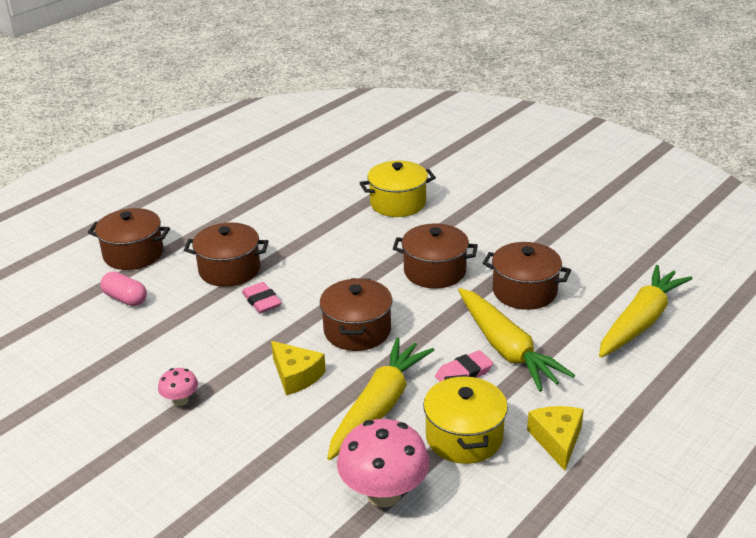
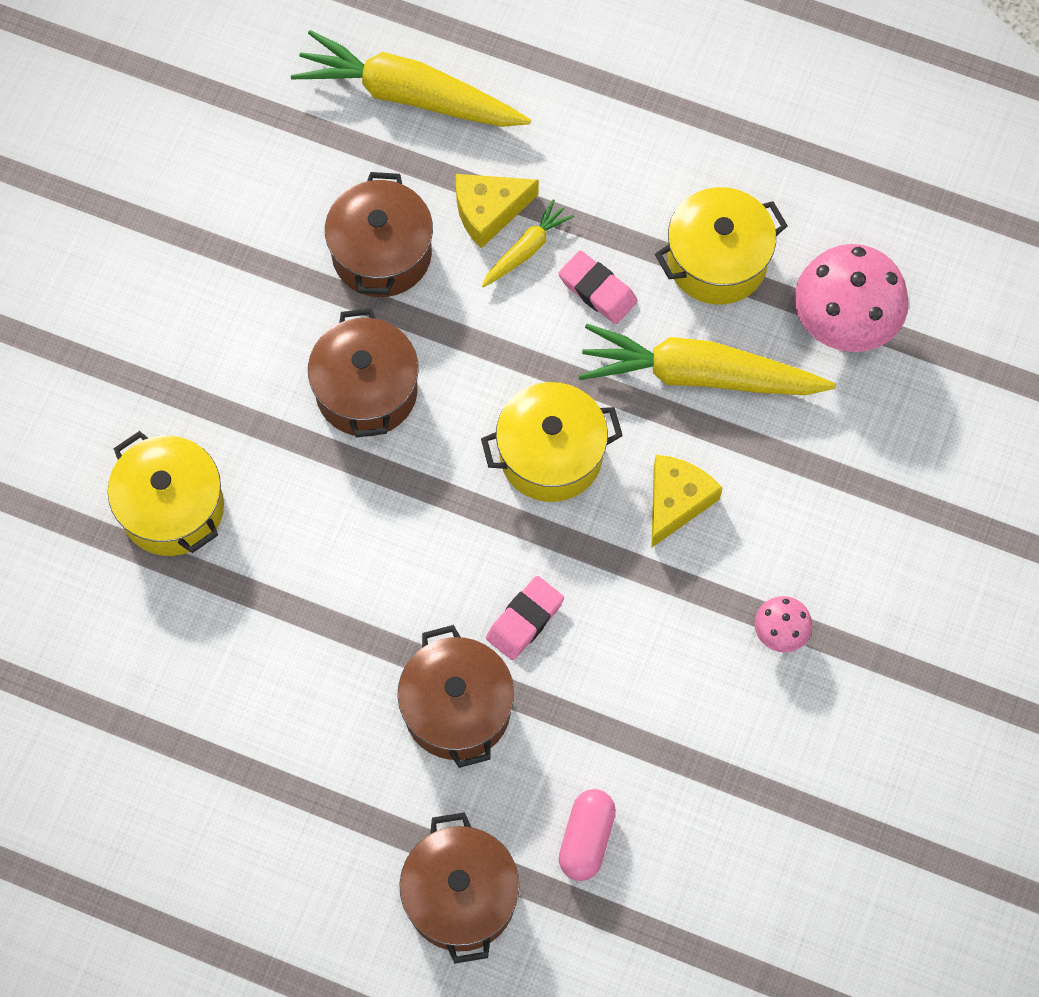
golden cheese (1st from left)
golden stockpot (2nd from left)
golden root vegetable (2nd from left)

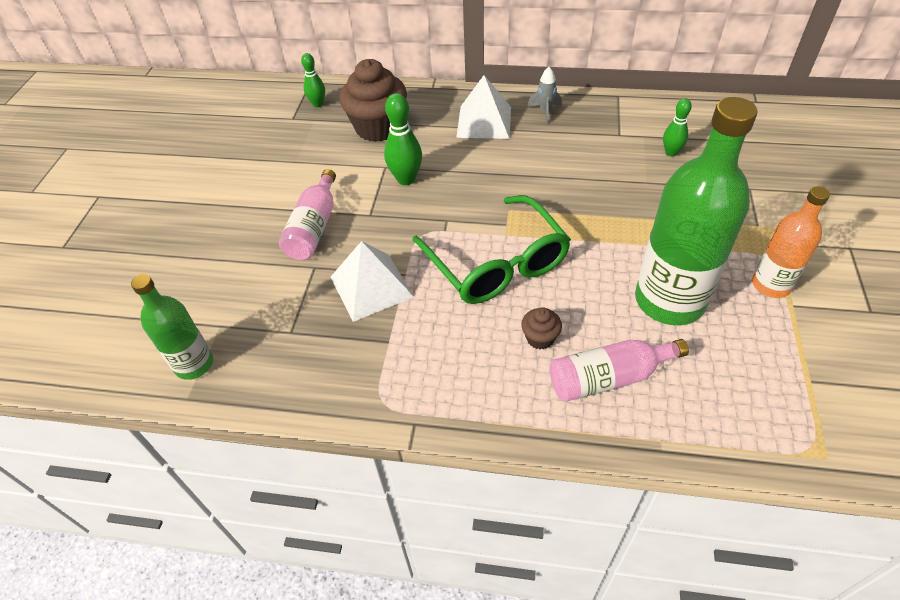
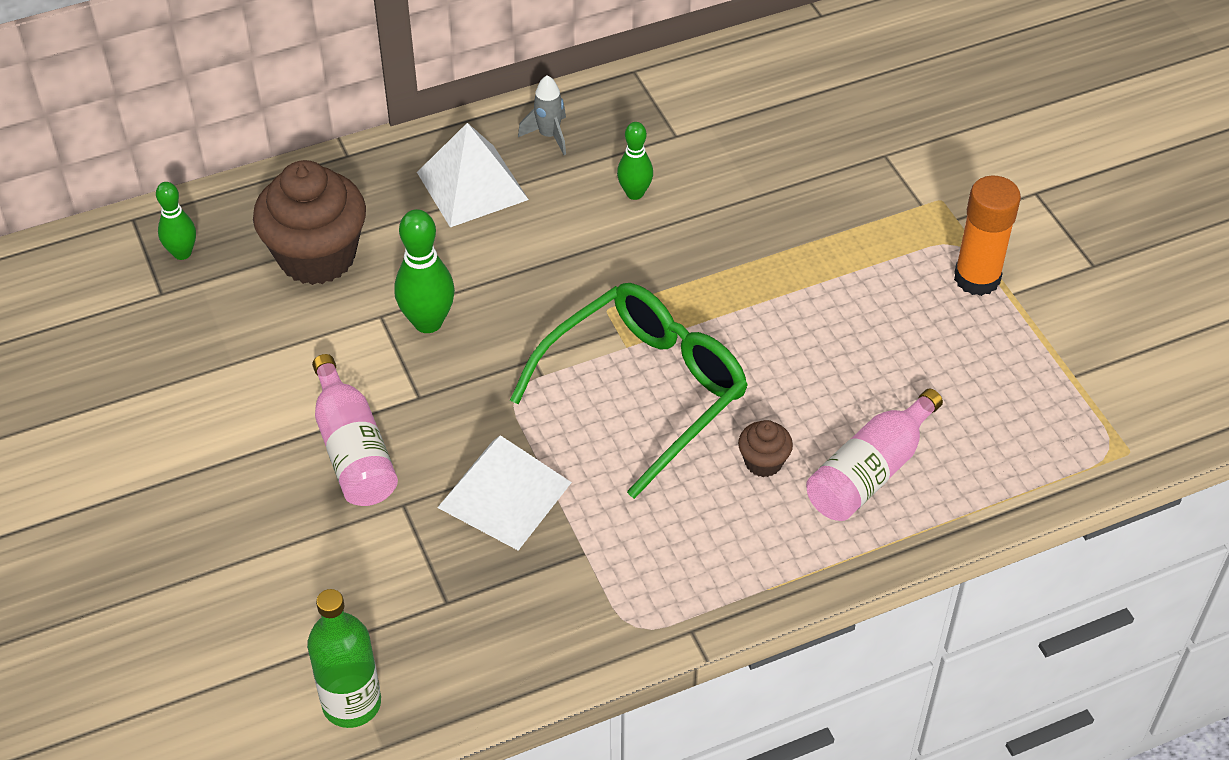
green eyeglasses
green tenpin (3rd from left)
orange-coloured stick of glue
green bottle (2nd from left in the first image)

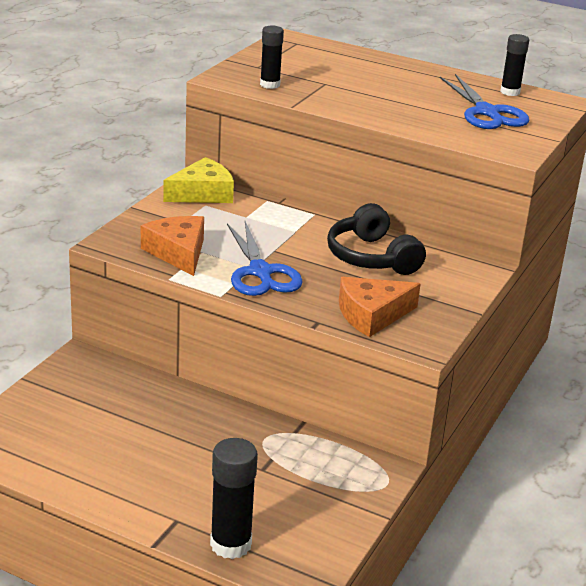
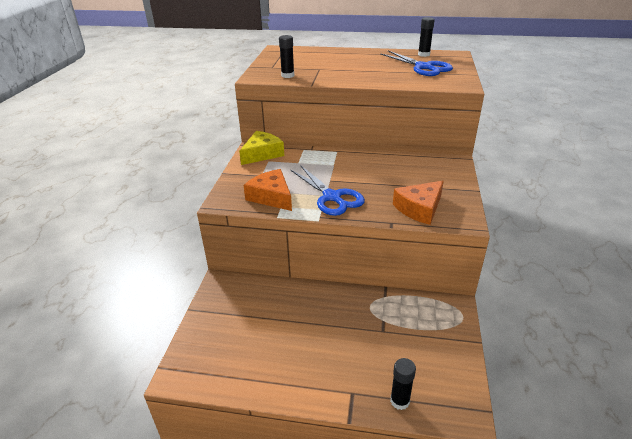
black stick of glue (2nd from left)
black headset

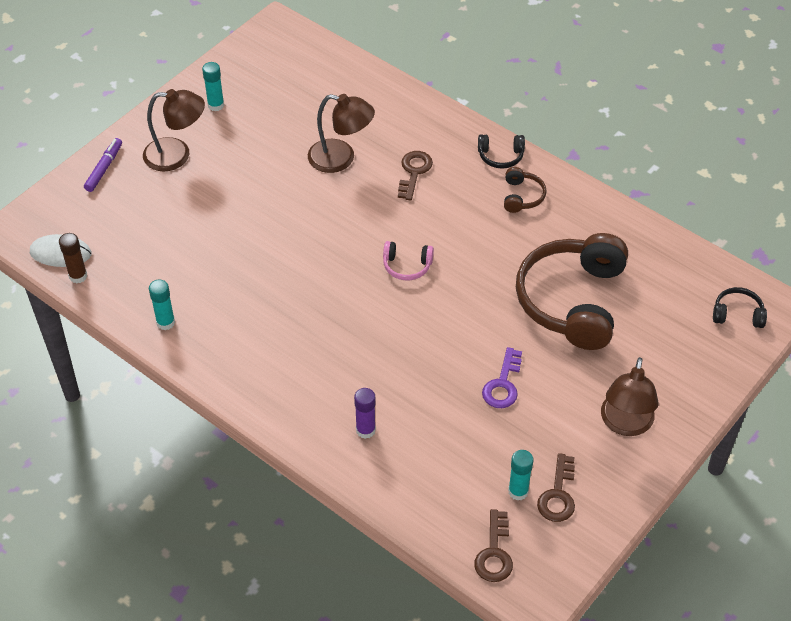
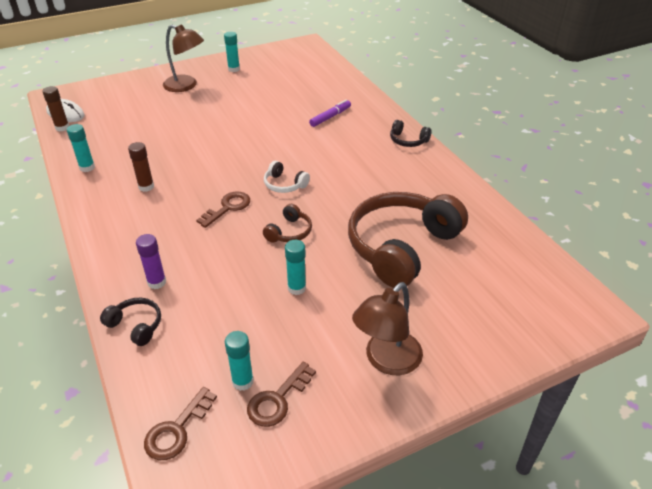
black headset (1st from left)
russet stick of glue (2nd from left)
russet key (2nd from left)
russet headset (1st from left)
white headset
aqua stick of glue (4th from left)
royal purple felt pen
russet lamp (2nd from left in the first image)

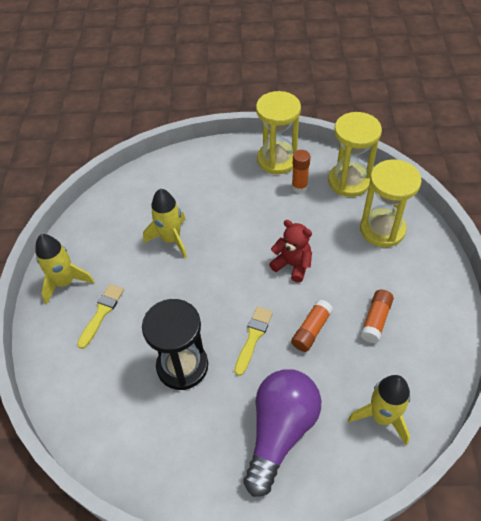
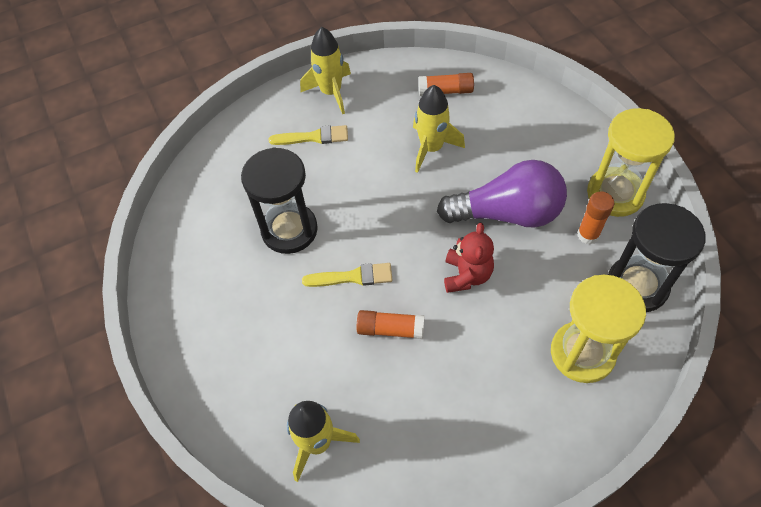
orange-coloured stick of glue (2nd from left)
royal purple bulb
black sandglass (2nd from left)

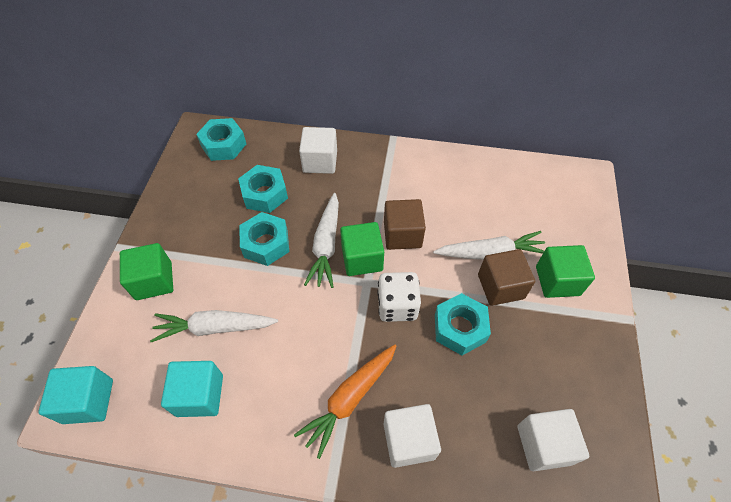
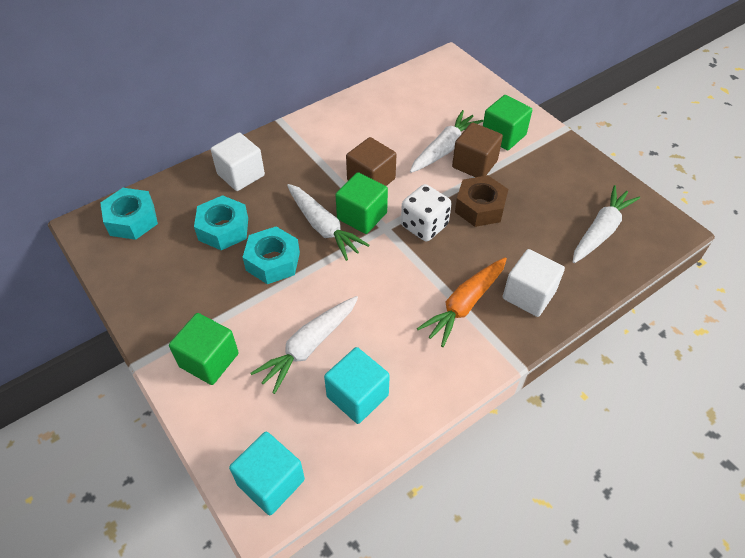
orange-coloured root vegetable
russet hex nut
white root vegetable (4th from left)

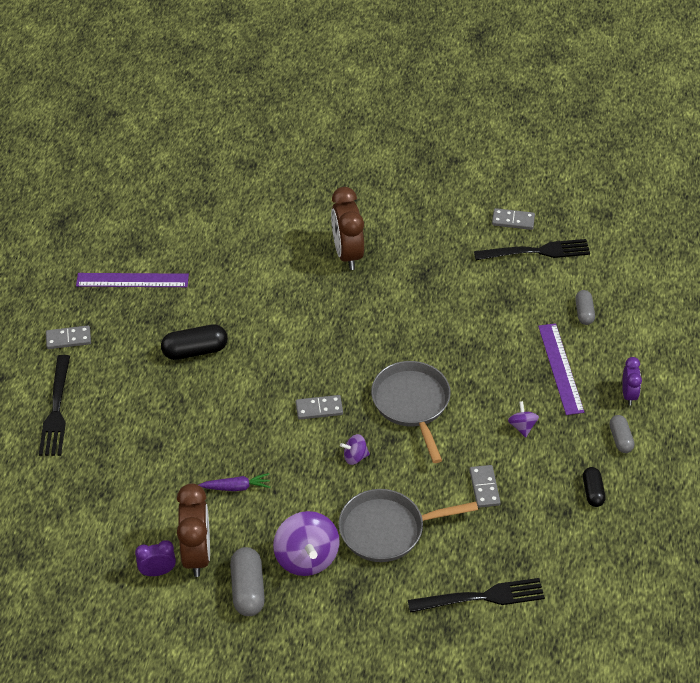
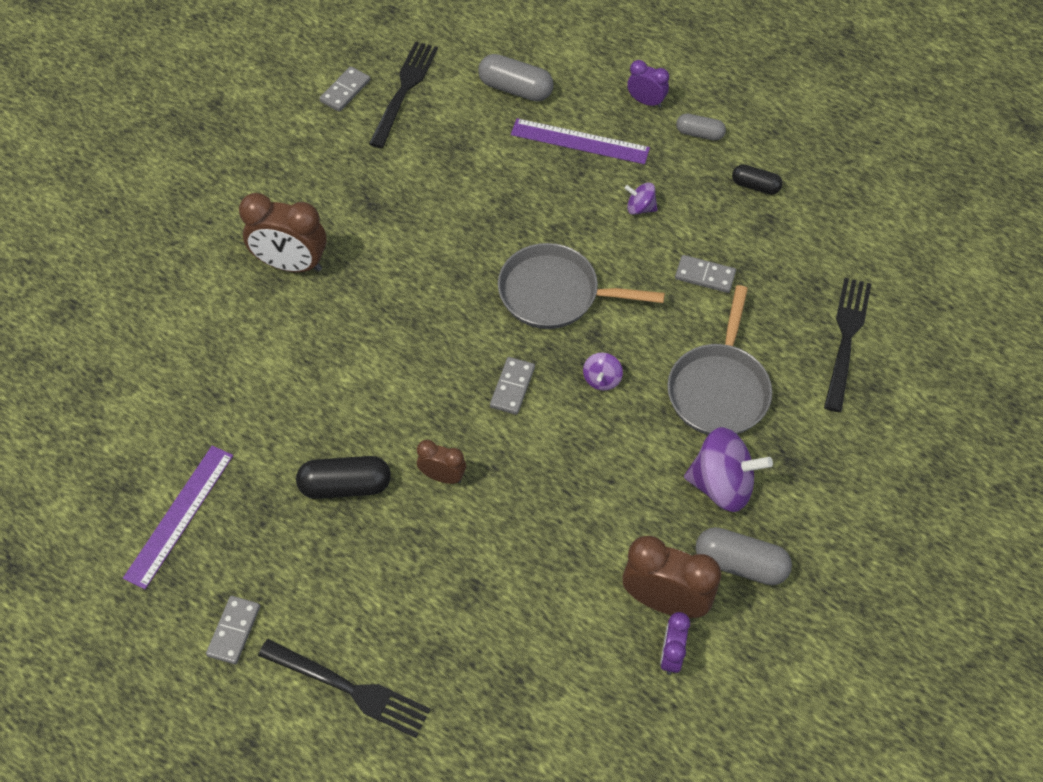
black pill shape (1st from left)
russet bedside clock (2nd from left)
ash-grey pill shape (1st from left)
royal purple root vegetable

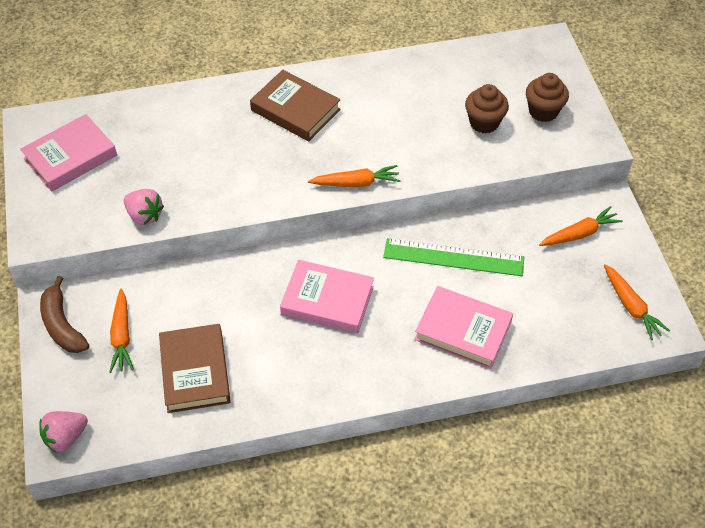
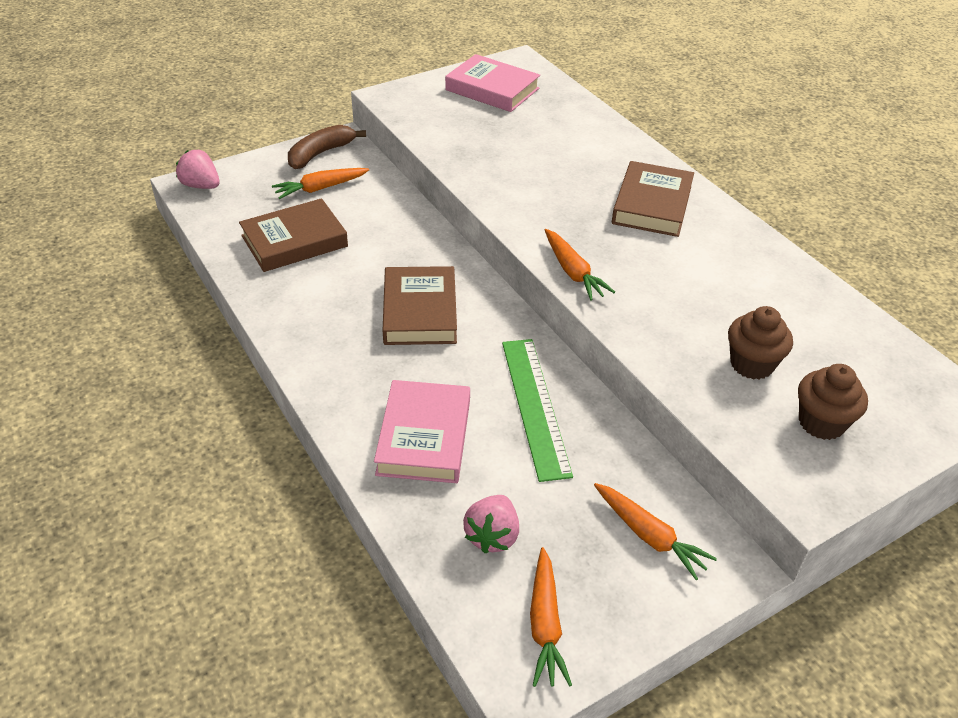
russet hardcover (2nd from left)
pink toy strawberry (2nd from left)
orange-coloured root vegetable (2nd from left)

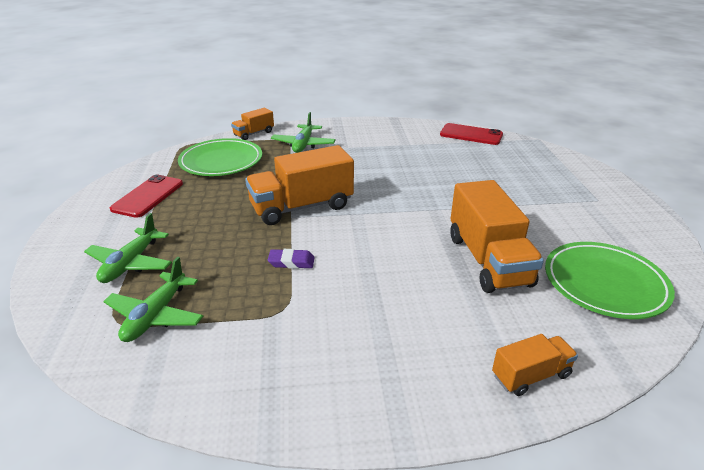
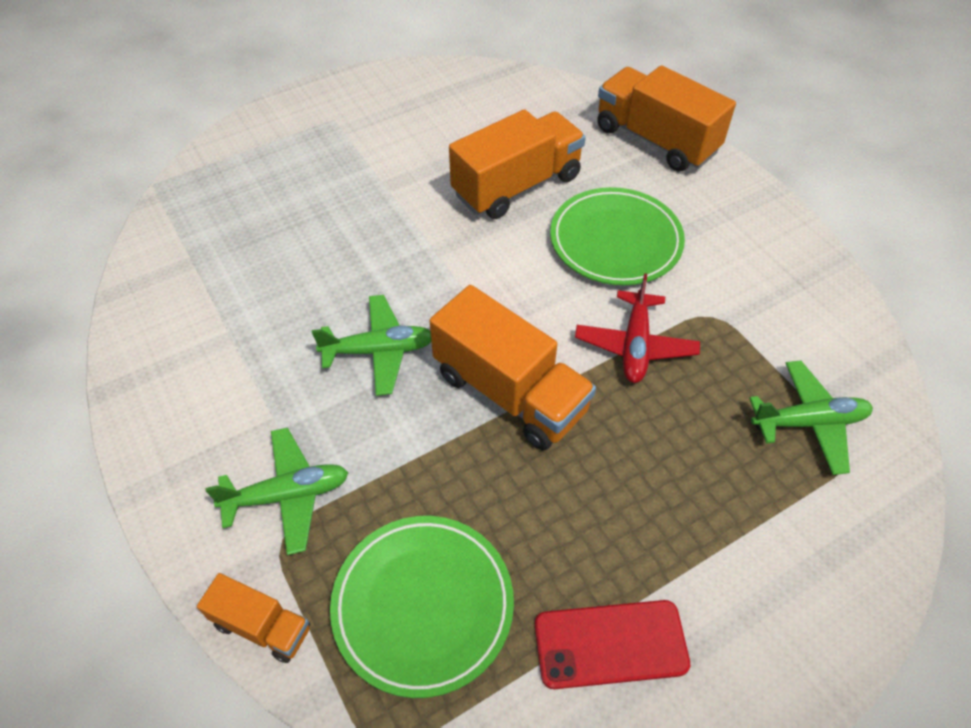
green plane (2nd from left)
green dinner plate (2nd from left)
scarlet plane
orange-coloured toy truck (4th from left)
scarlet smartphone (2nd from left in the first image)

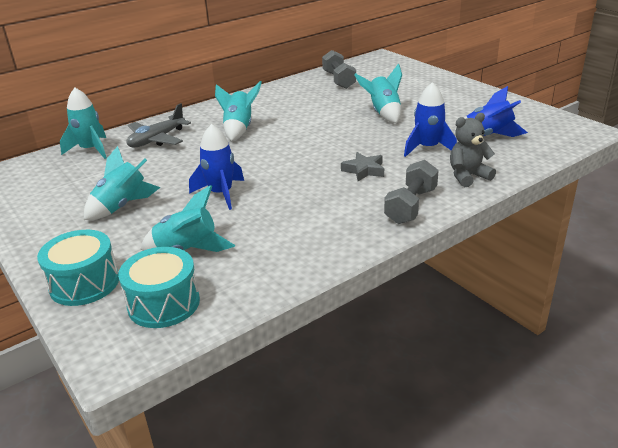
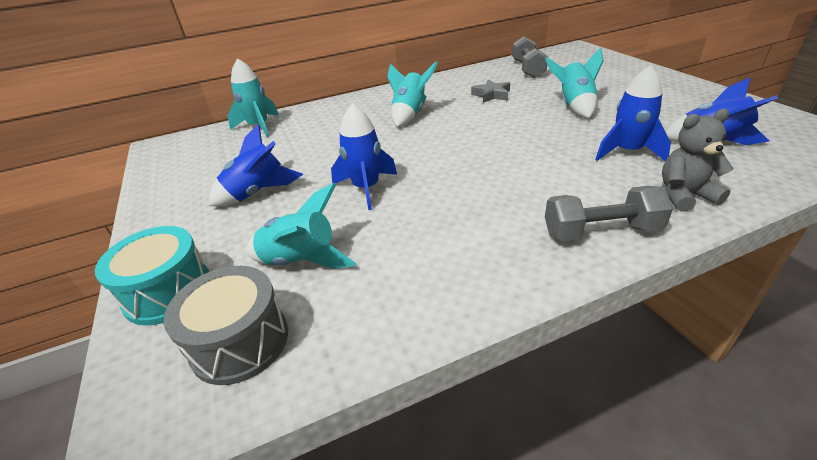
ash-grey toy drum
blue spaceship (1st from left)
ash-grey star shape
ash-grey free weight (2nd from left)
ash-grey plane

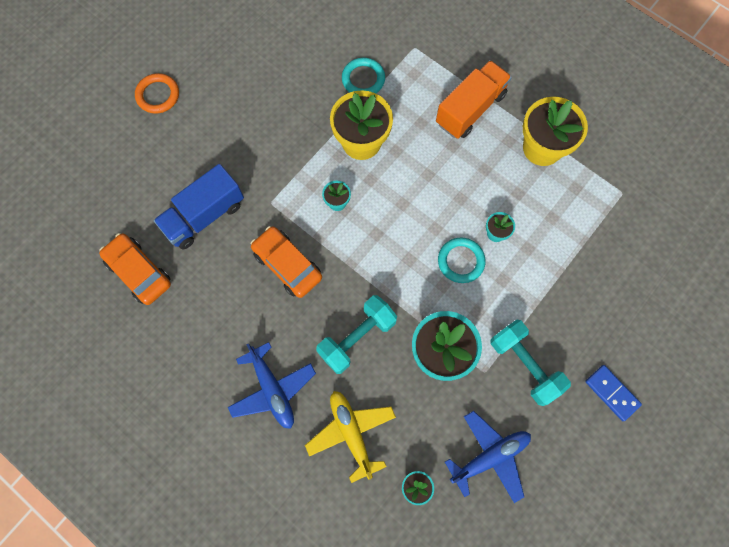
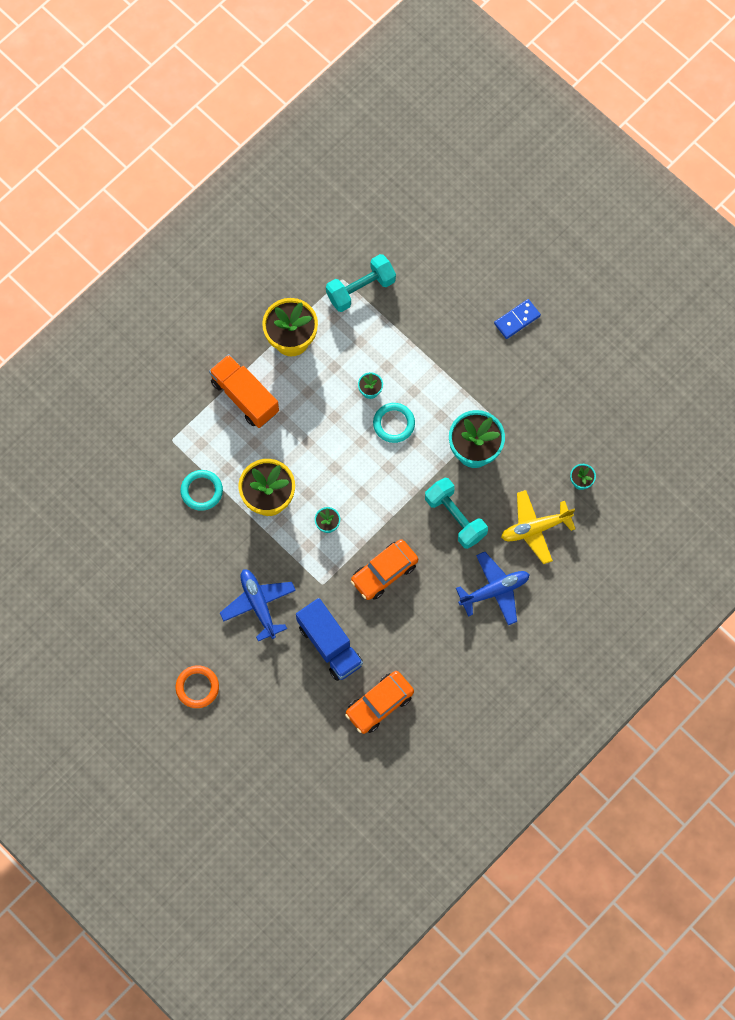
blue plane (1st from left)
aqua free weight (1st from left)

